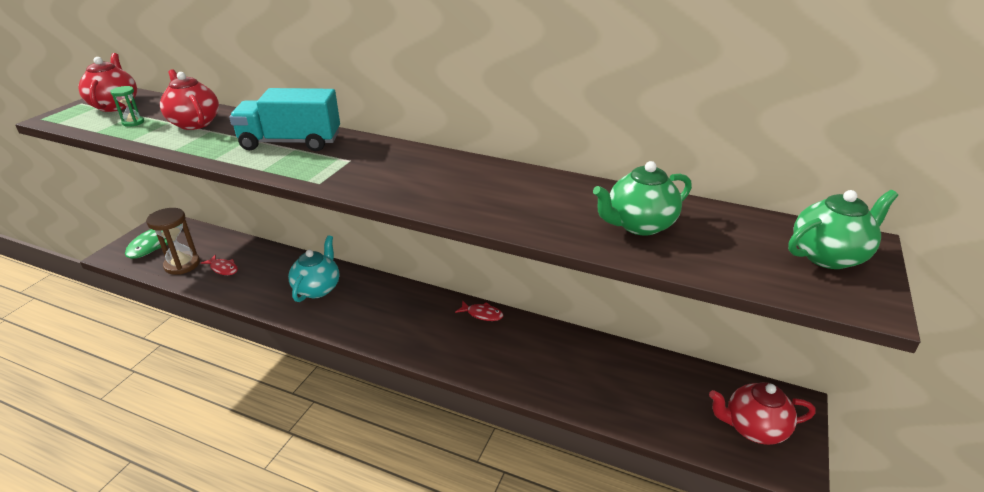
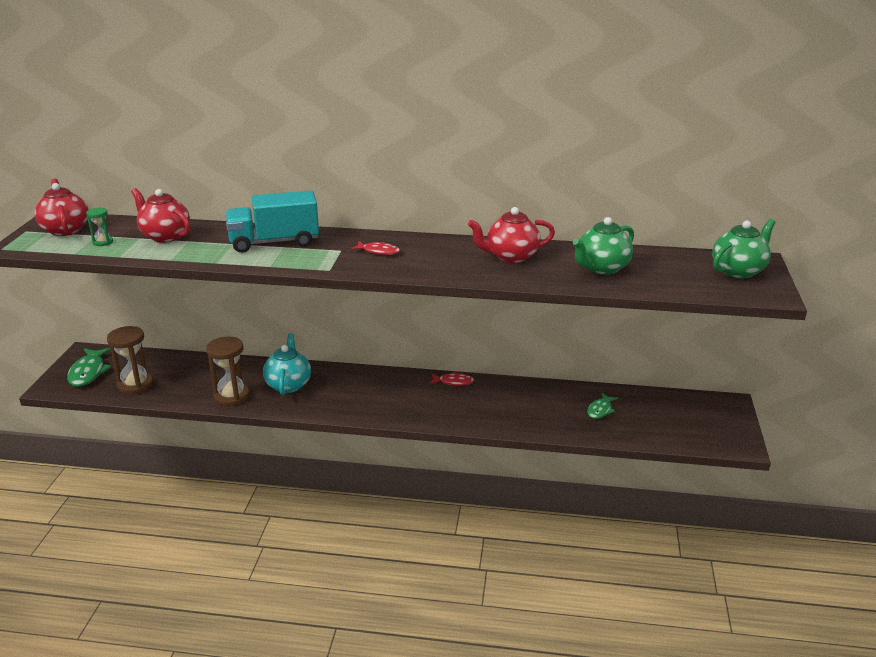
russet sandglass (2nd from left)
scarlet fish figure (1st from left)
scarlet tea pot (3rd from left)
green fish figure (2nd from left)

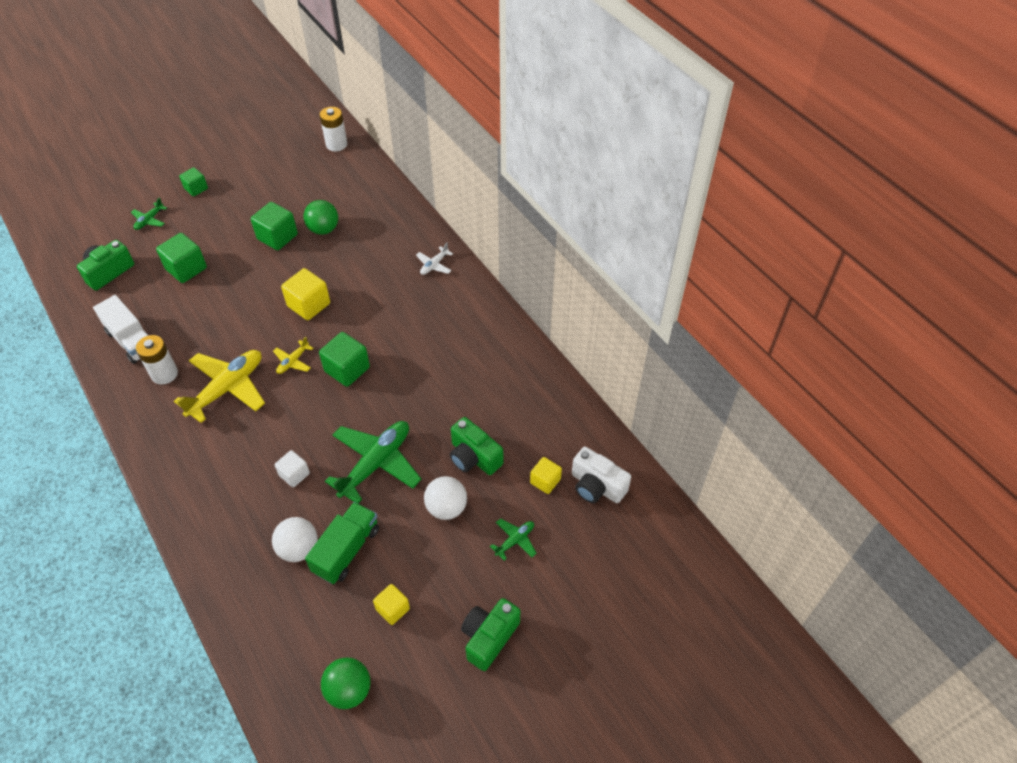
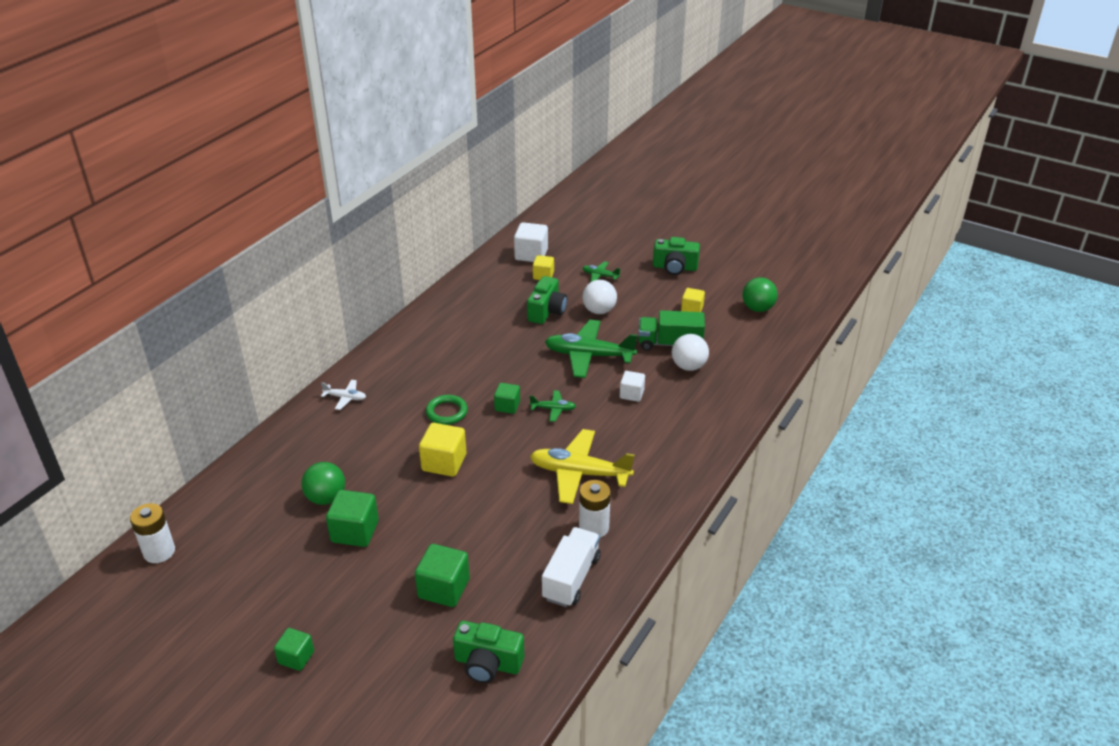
green ring
green solid cube (4th from left)
white solid cube (1st from left)
green plane (1st from left)
golden plane (2nd from left in the first image)

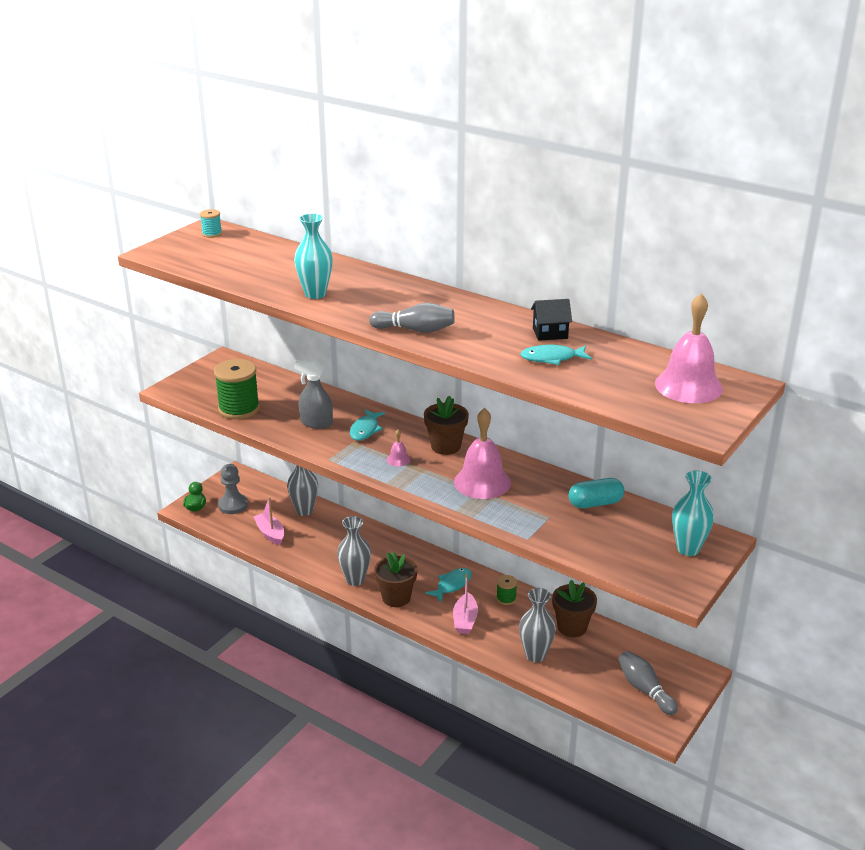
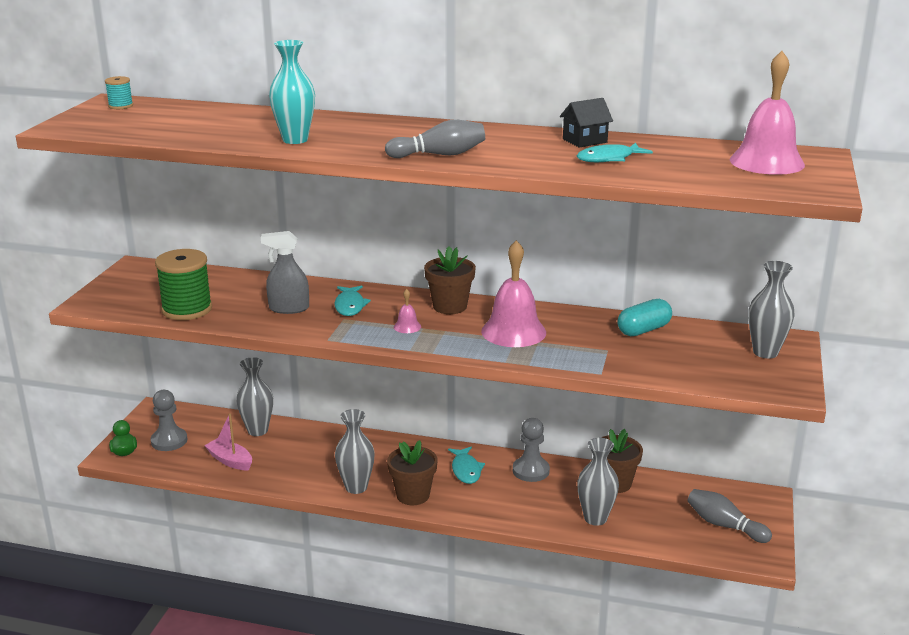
aqua fish figure (2nd from left)
ash-grey game pawn (2nd from left)
ash-grey tall vase (4th from left)
pink boat (2nd from left in the first image)

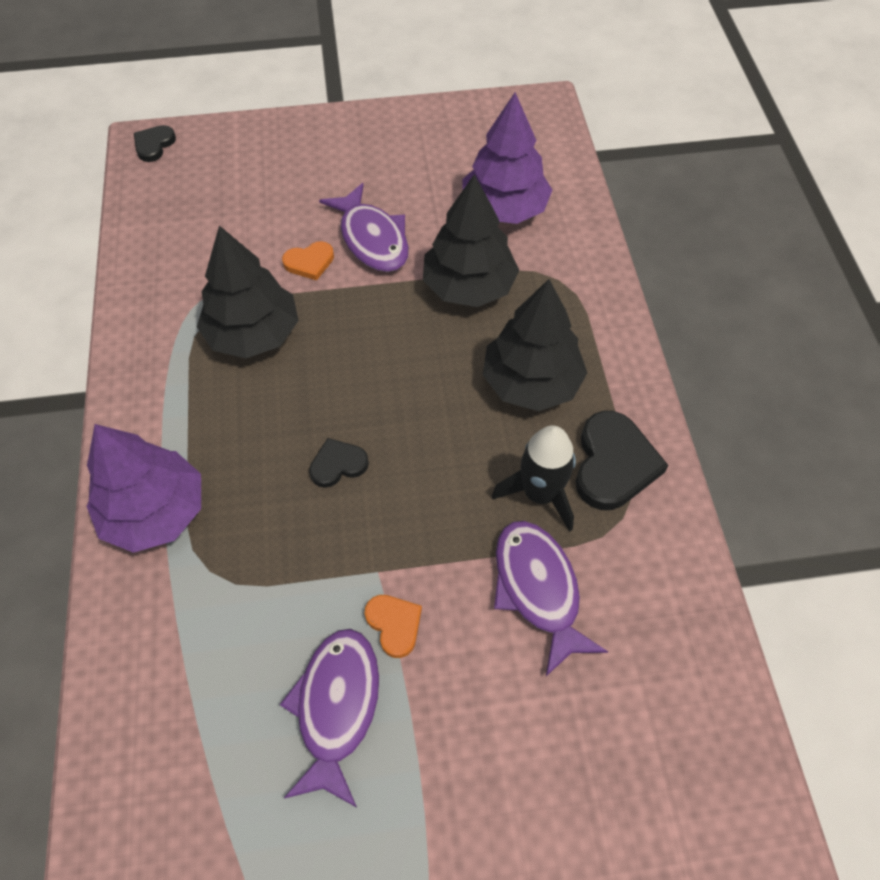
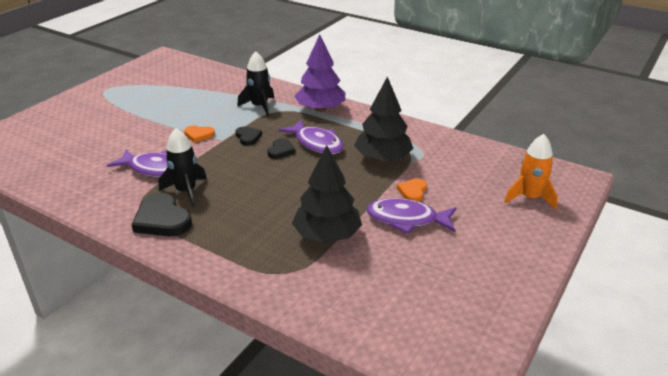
black love heart (2nd from left)
black spaceship (2nd from left)
royal purple fish figure (2nd from left)
orange-coloured spaceship
royal purple tree (2nd from left in the first image)
black tree (3rd from left in the first image)

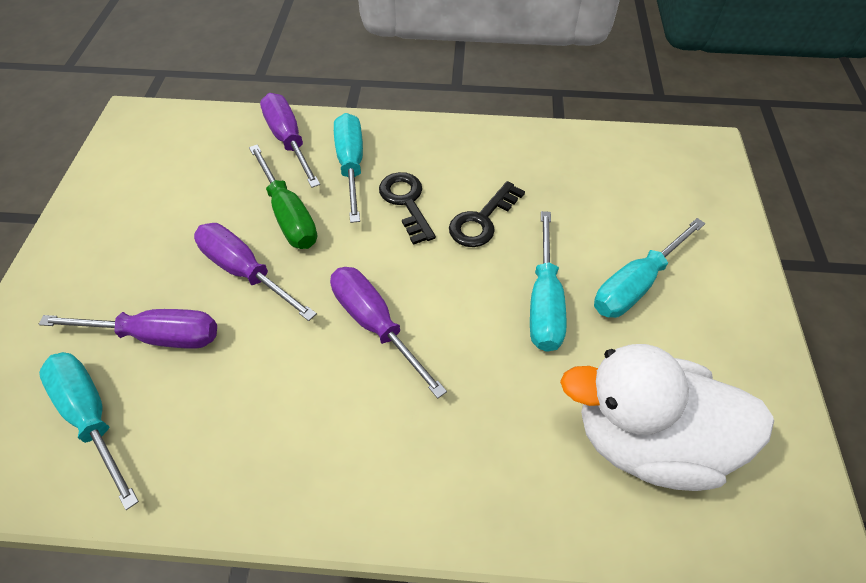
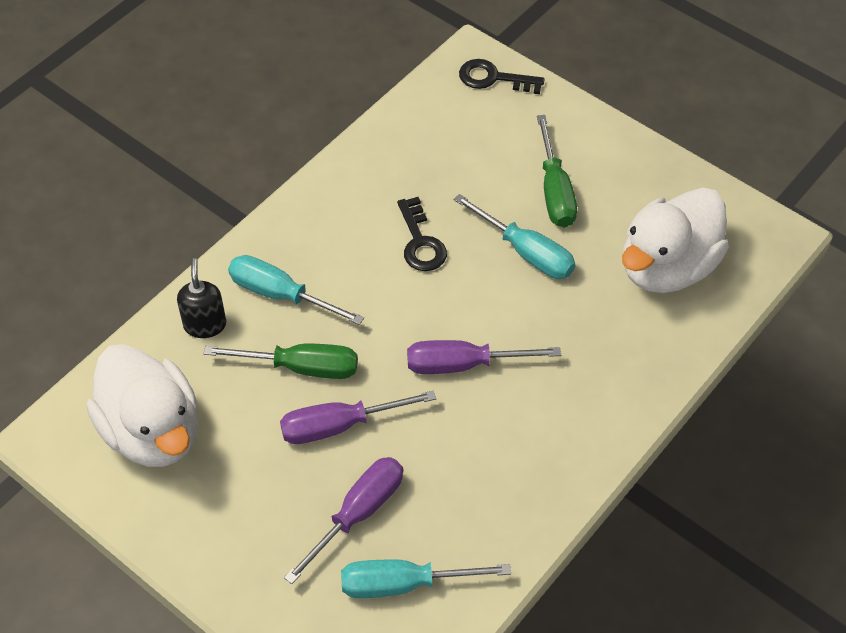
white rubber duck (1st from left)
black soap pump
black key (2nd from left)
green flat screwdriver (2nd from left)

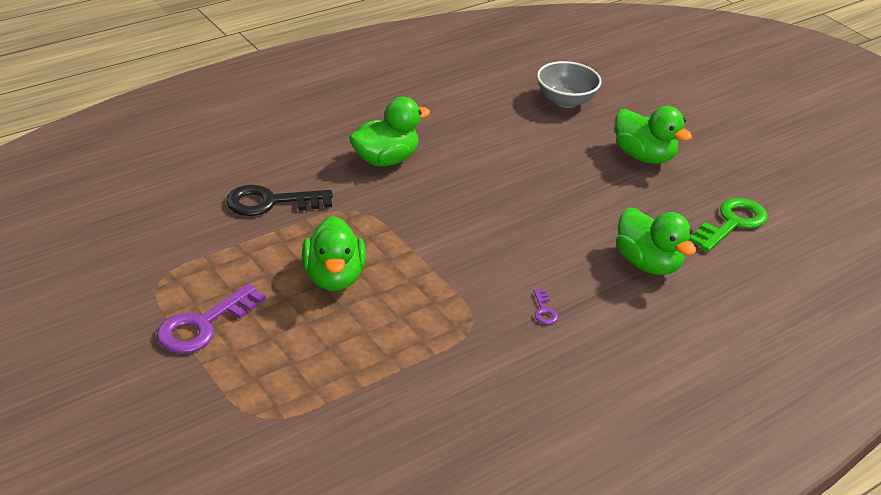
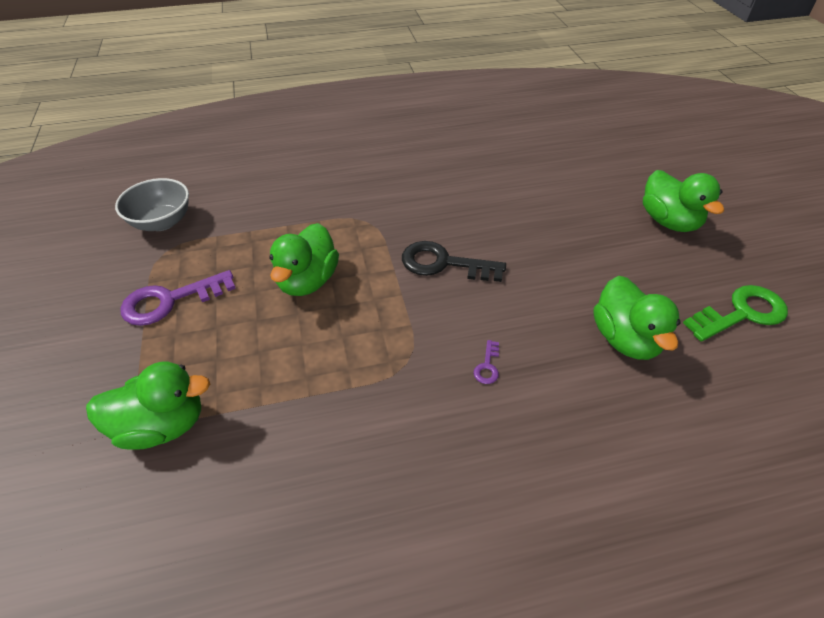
green rubber duck (1st from left)
ash-grey serving bowl
black key

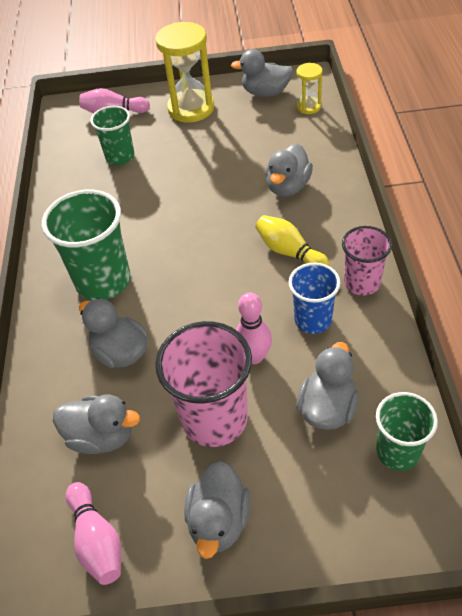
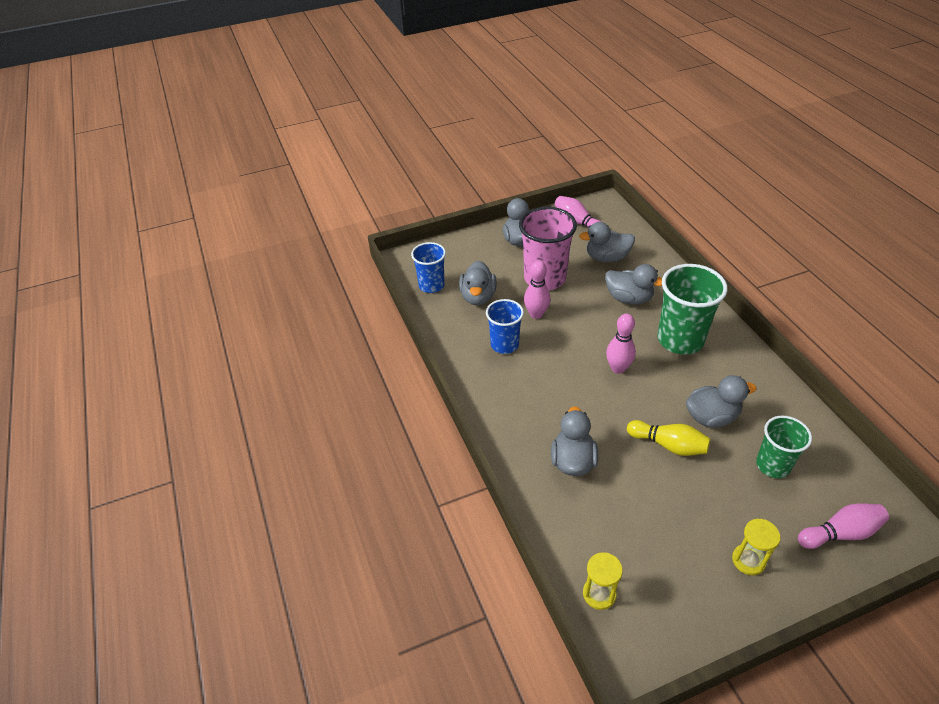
blue tumbler (1st from left)
pink tenpin (3rd from left)
golden tenpin
ash-grey rubber duck (6th from left)
golden sandglass (2nd from left)
pink tumbler (2nd from left in the first image)

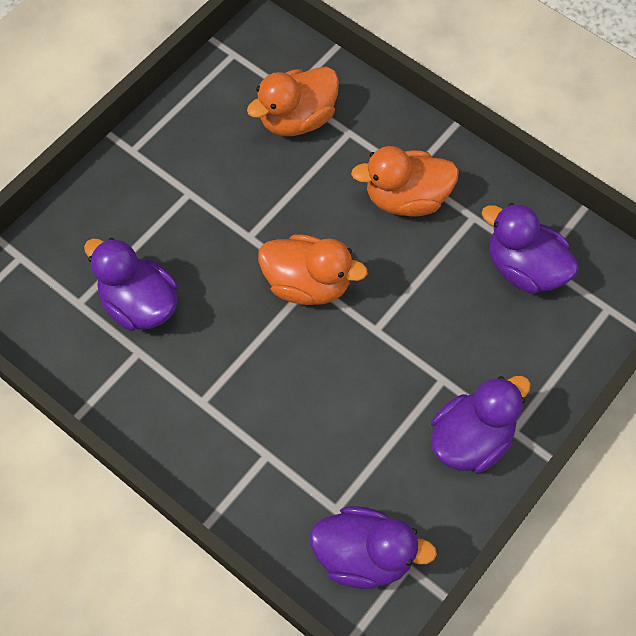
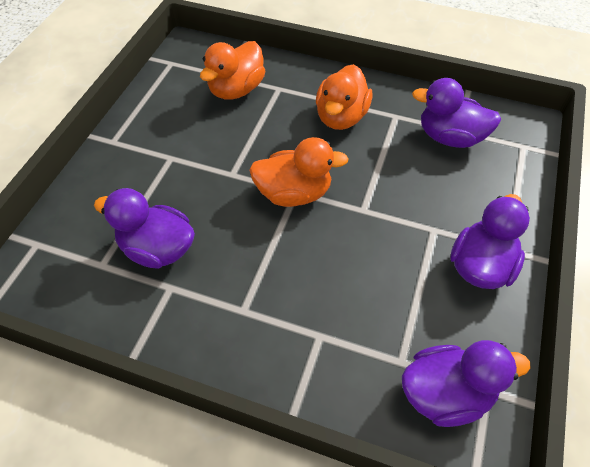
orange-coloured rubber duck (3rd from left)

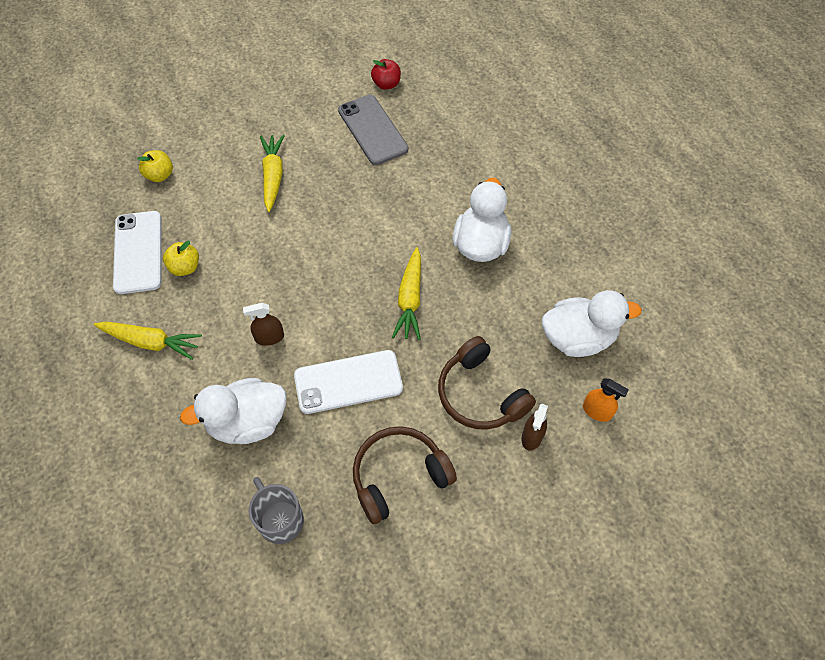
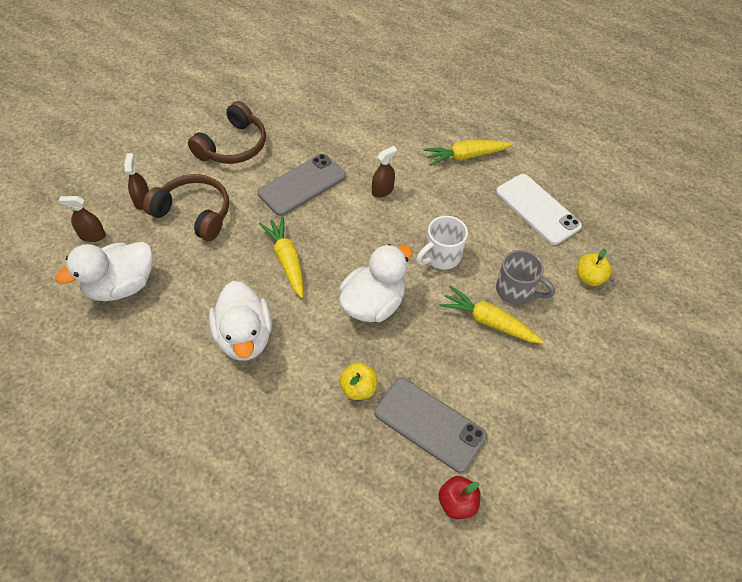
russet spray bottle (1st from left)
ash-grey smartphone (1st from left)
white rubber duck (3rd from left)
golden apple (1st from left)
white tea mug
golden root vegetable (3rd from left)
ash-grey tea mug

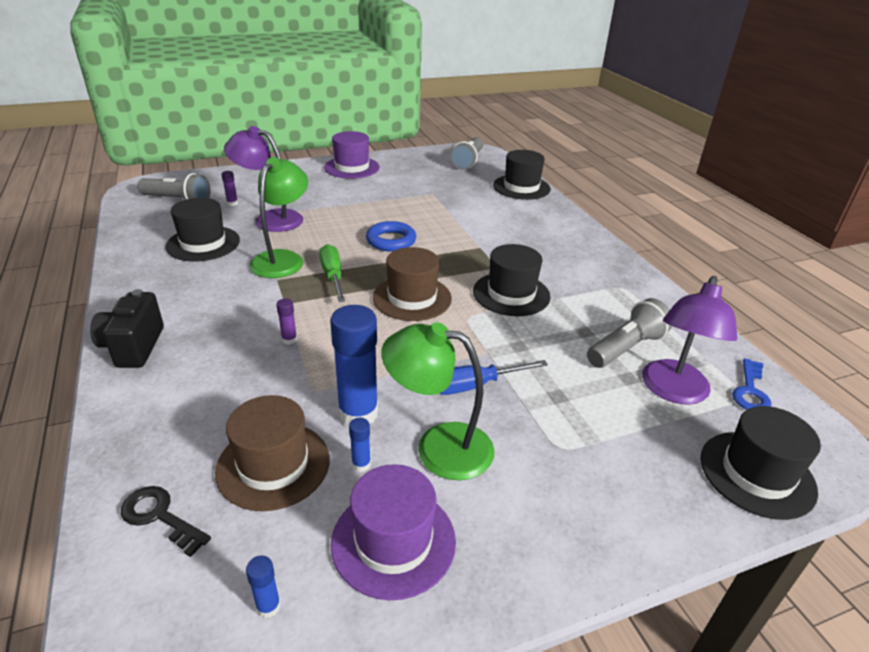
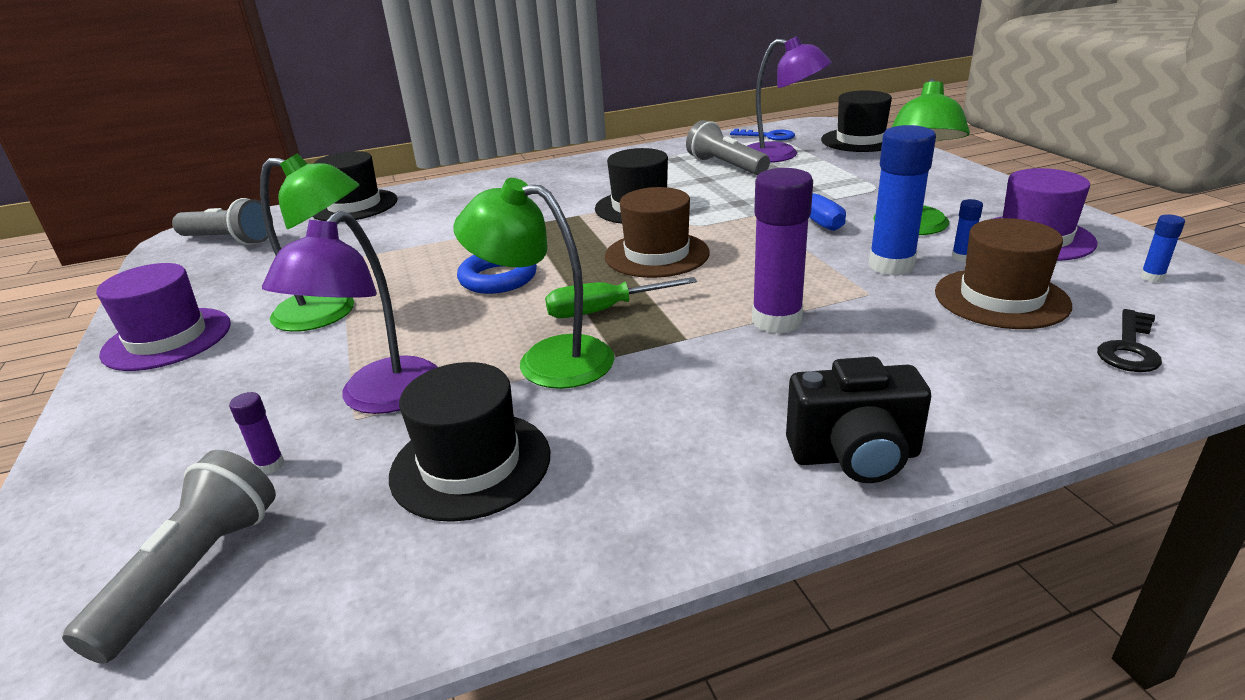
green lamp (1st from left)
royal purple stick of glue (2nd from left)

